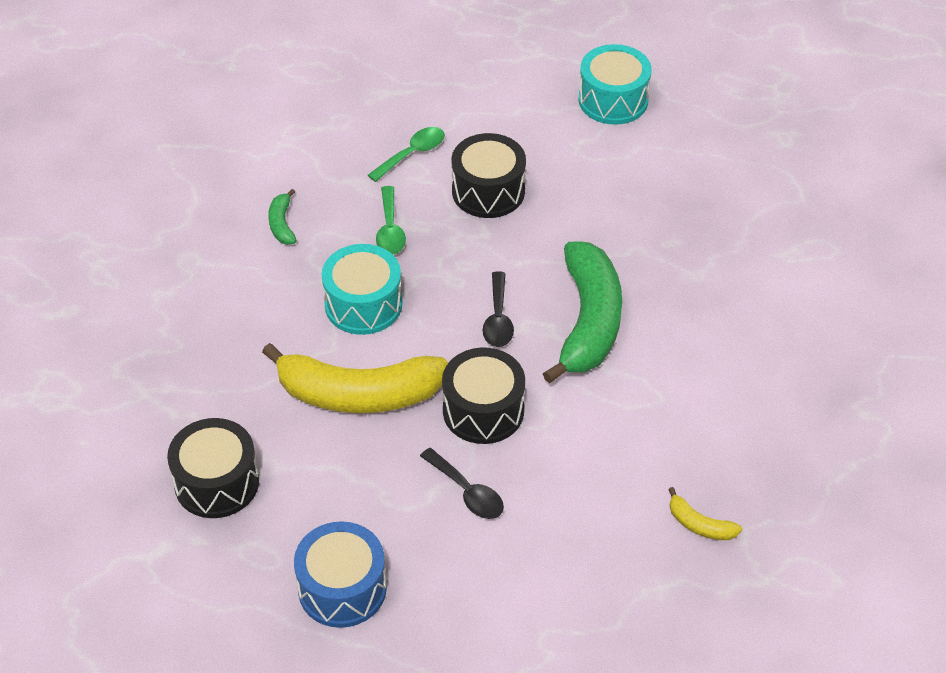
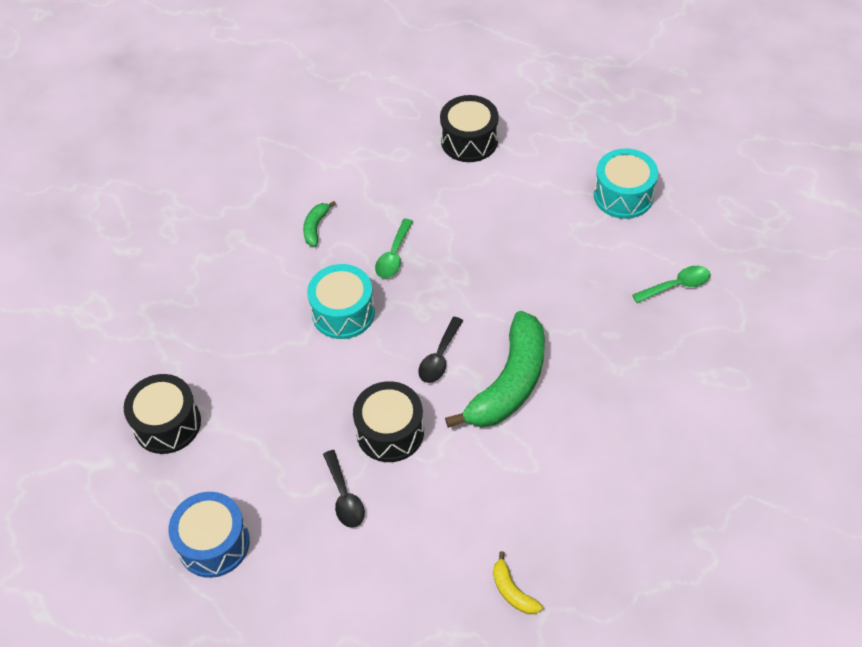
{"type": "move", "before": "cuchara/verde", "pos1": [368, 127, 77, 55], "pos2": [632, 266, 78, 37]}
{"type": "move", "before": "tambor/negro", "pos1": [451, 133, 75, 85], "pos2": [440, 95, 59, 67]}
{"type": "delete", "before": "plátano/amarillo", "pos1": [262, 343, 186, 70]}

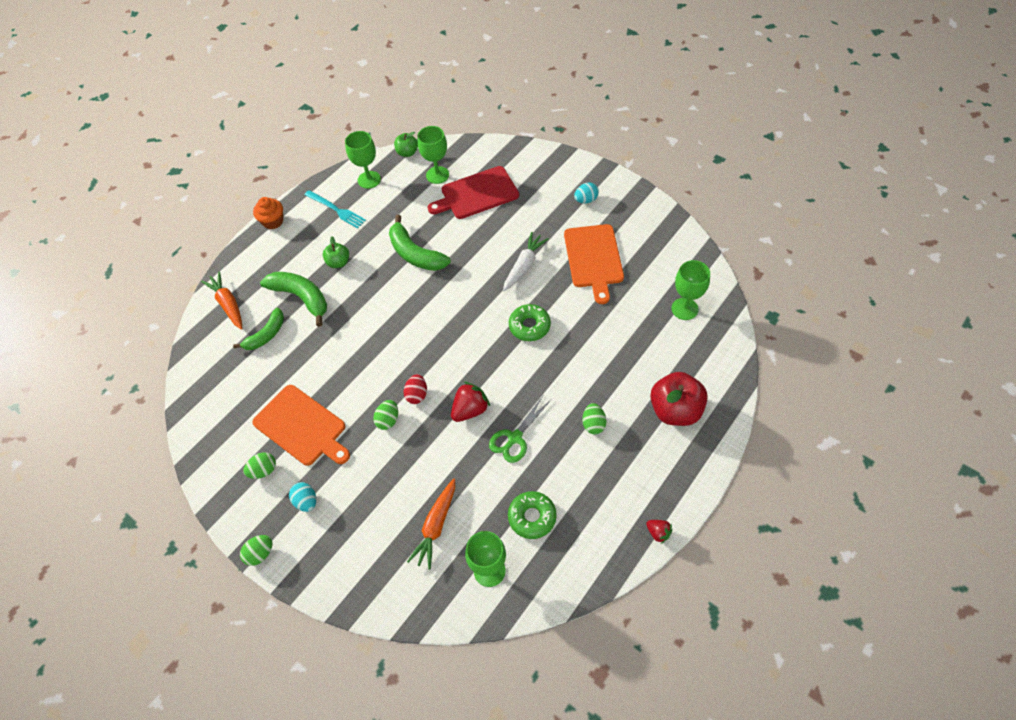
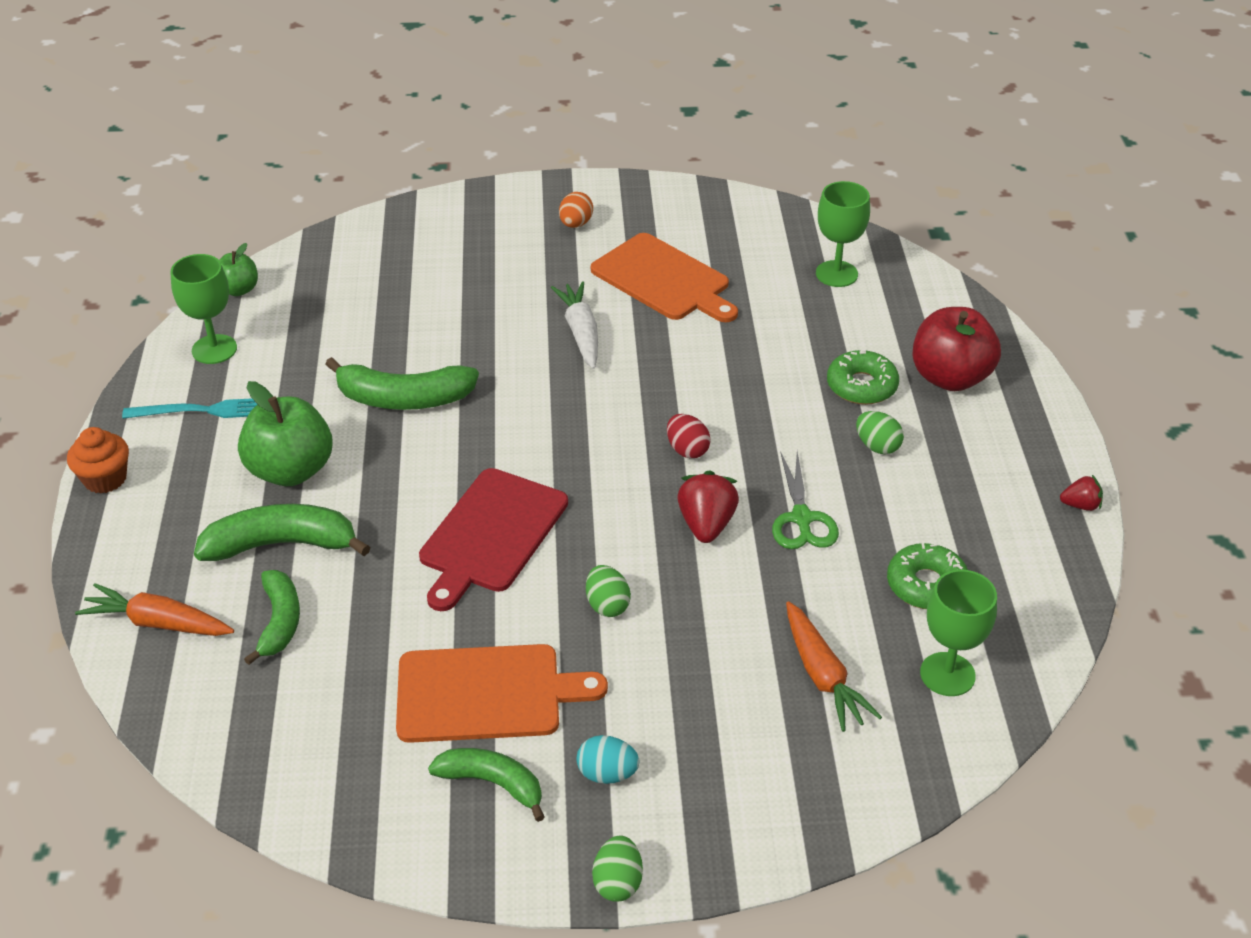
{"type": "delete", "before": "copa/verde", "pos1": [418, 126, 31, 58]}
{"type": "move", "before": "tabla de cortar/rojo", "pos1": [428, 166, 91, 53], "pos2": [419, 468, 149, 143]}
{"type": "recolor", "before": "huevo/turquesa", "after": "huevo/naranja", "pos1": [574, 182, 25, 21], "pos2": [559, 192, 34, 36]}
{"type": "resize", "before": "manzana/verde", "pos1": [323, 236, 26, 32], "pos2": [238, 381, 95, 105], "scale": 1.82}
{"type": "move", "before": "rosquilla/verde", "pos1": [509, 304, 42, 37], "pos2": [827, 350, 72, 55]}
{"type": "move", "before": "huevo/rojo", "pos1": [404, 374, 23, 30], "pos2": [667, 414, 43, 45]}
{"type": "replace", "before": "huevo/verde", "after": "plátano/verde", "pos1": [243, 453, 33, 26], "pos2": [428, 748, 117, 74]}

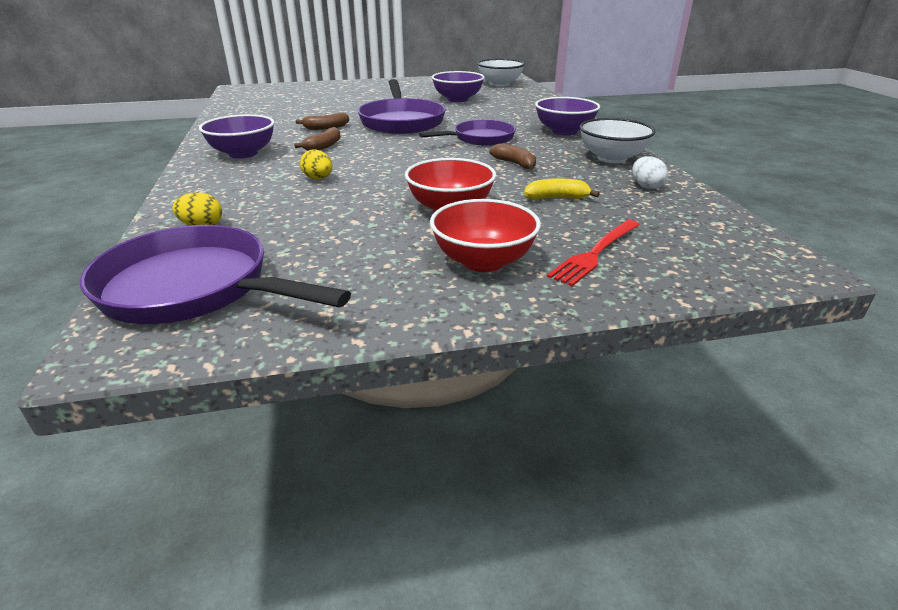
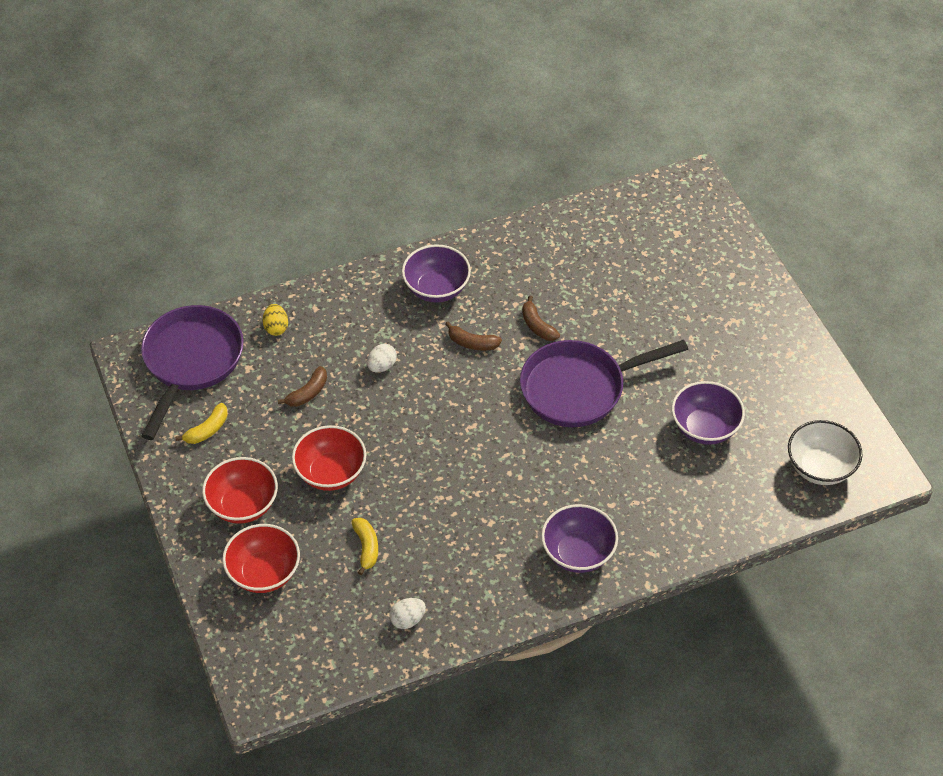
{"type": "delete", "before": "cuenco/blanco", "pos1": [580, 118, 76, 45]}
{"type": "delete", "before": "sartén/morado", "pos1": [419, 120, 97, 26]}
{"type": "move", "before": "plátano/marrón", "pos1": [489, 143, 47, 27], "pos2": [278, 366, 49, 41]}
{"type": "recolor", "before": "huevo/amarillo", "after": "huevo/blanco", "pos1": [300, 149, 32, 31], "pos2": [367, 344, 30, 29]}
{"type": "replace", "before": "tenedor/rojo", "after": "cuenco/rojo", "pos1": [547, 220, 93, 66], "pos2": [222, 524, 78, 69]}
{"type": "insert", "after": "plátano/amarillo", "pos2": [175, 403, 53, 41]}

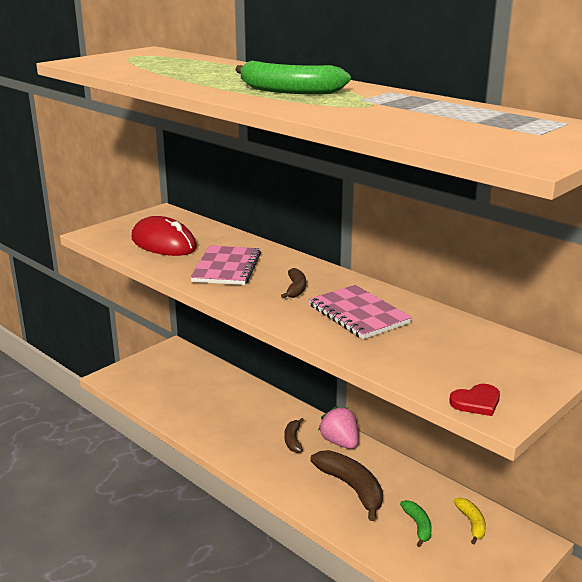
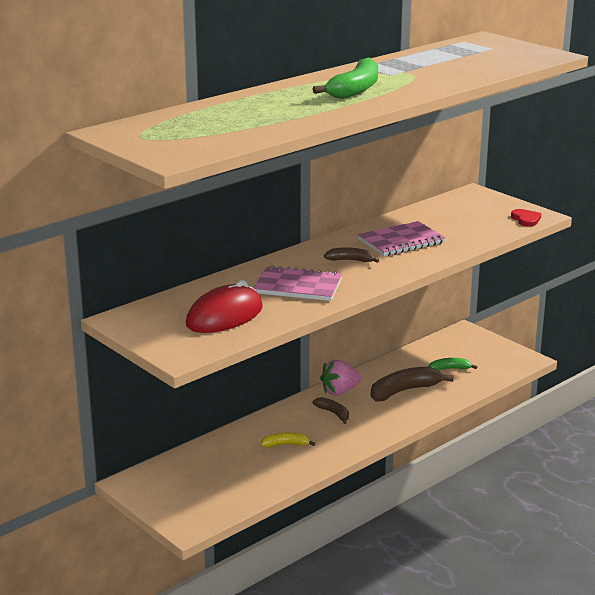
{"type": "rotate", "before": "plátano/marrón", "pos1": [284, 418, 20, 35], "pos2": [313, 397, 36, 27], "turn": -135}
{"type": "move", "before": "plátano/amarillo", "pos1": [454, 498, 32, 46], "pos2": [261, 432, 55, 15]}

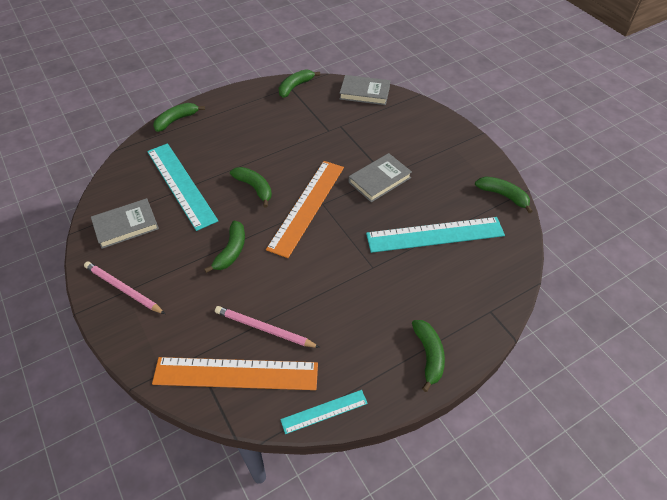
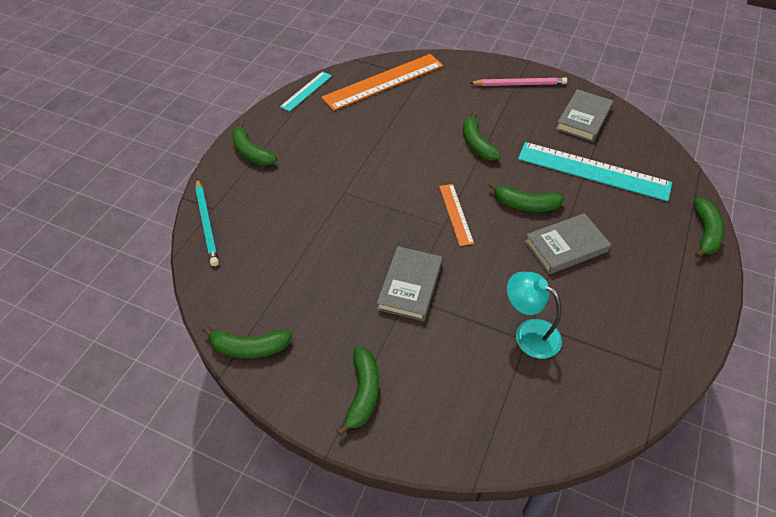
{"type": "move", "before": "plátano/verde", "pos1": [279, 69, 41, 29], "pos2": [337, 347, 42, 89]}
{"type": "move", "before": "libro/gris", "pos1": [340, 75, 50, 30], "pos2": [524, 213, 87, 61]}
{"type": "resize", "before": "regla/naranja", "pos1": [266, 161, 78, 97], "pos2": [439, 184, 35, 62], "scale": 0.52}
{"type": "delete", "before": "regla/turquesa", "pos1": [366, 217, 139, 36]}
{"type": "delete", "before": "lápiz/rosa", "pos1": [215, 306, 105, 42]}
{"type": "insert", "after": "lápiz/turquesa", "pos2": [195, 179, 24, 87]}
{"type": "insert", "after": "lámpara/turquesa", "pos2": [507, 272, 55, 87]}

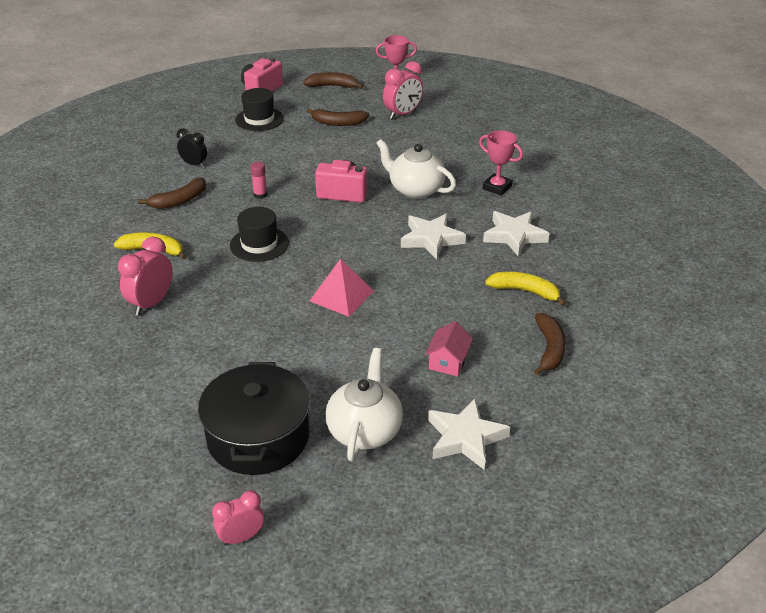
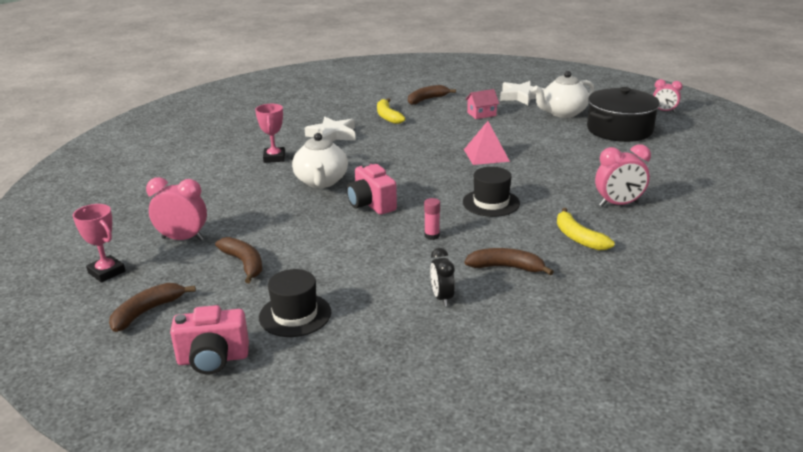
{"type": "rotate", "before": "plátano/marrón", "pos1": [303, 72, 60, 17], "pos2": [109, 283, 87, 49], "turn": 75}
{"type": "delete", "before": "estrella/blanco", "pos1": [401, 213, 65, 47]}

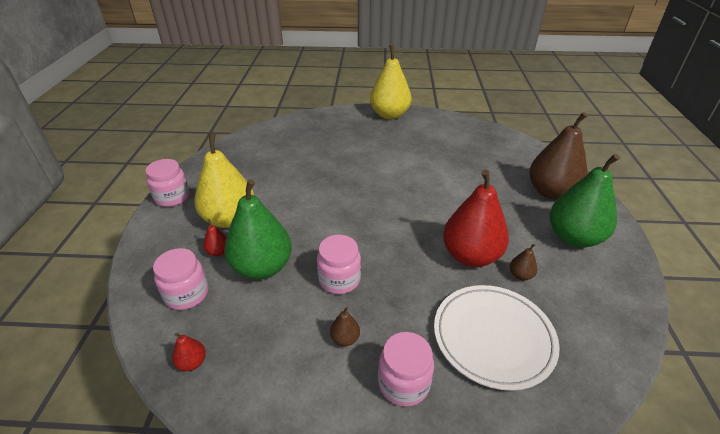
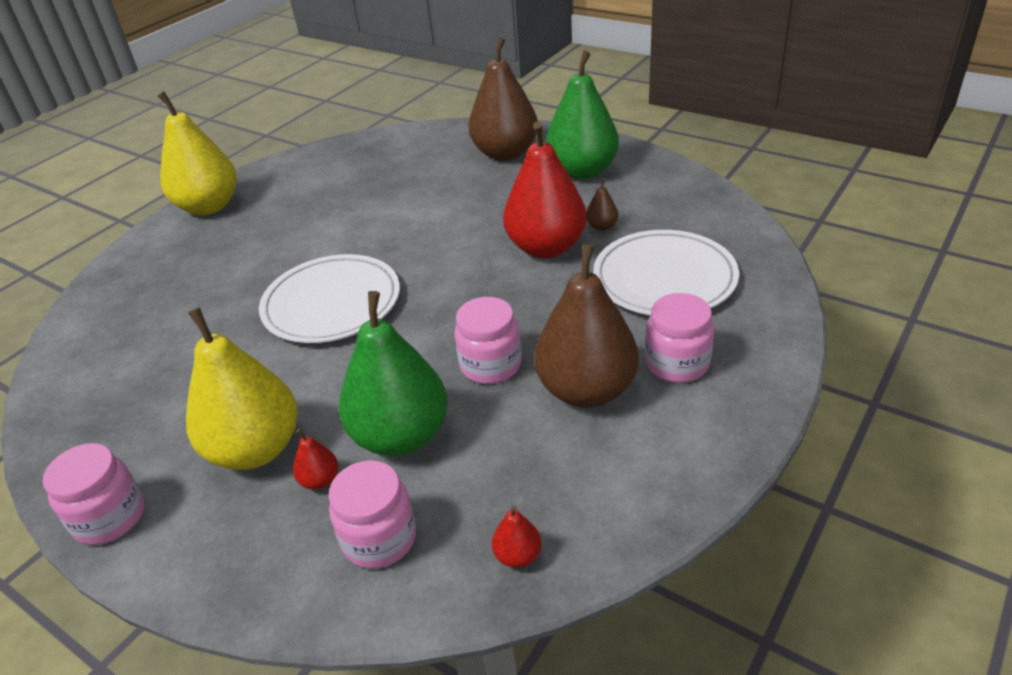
{"type": "resize", "before": "pera/marrón", "pos1": [330, 306, 30, 40], "pos2": [534, 244, 105, 164], "scale": 2.48}
{"type": "insert", "after": "plato/blanco", "pos2": [259, 254, 141, 89]}

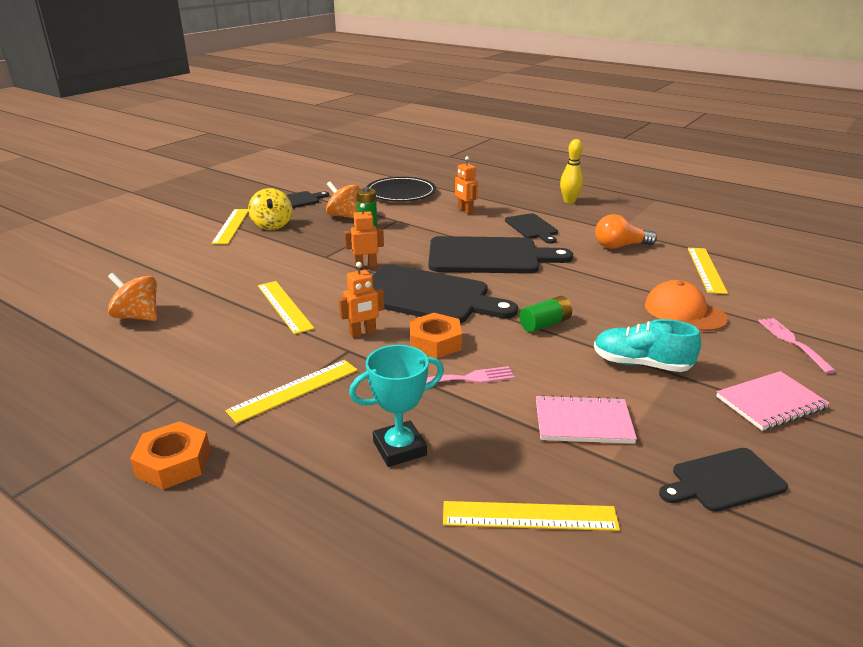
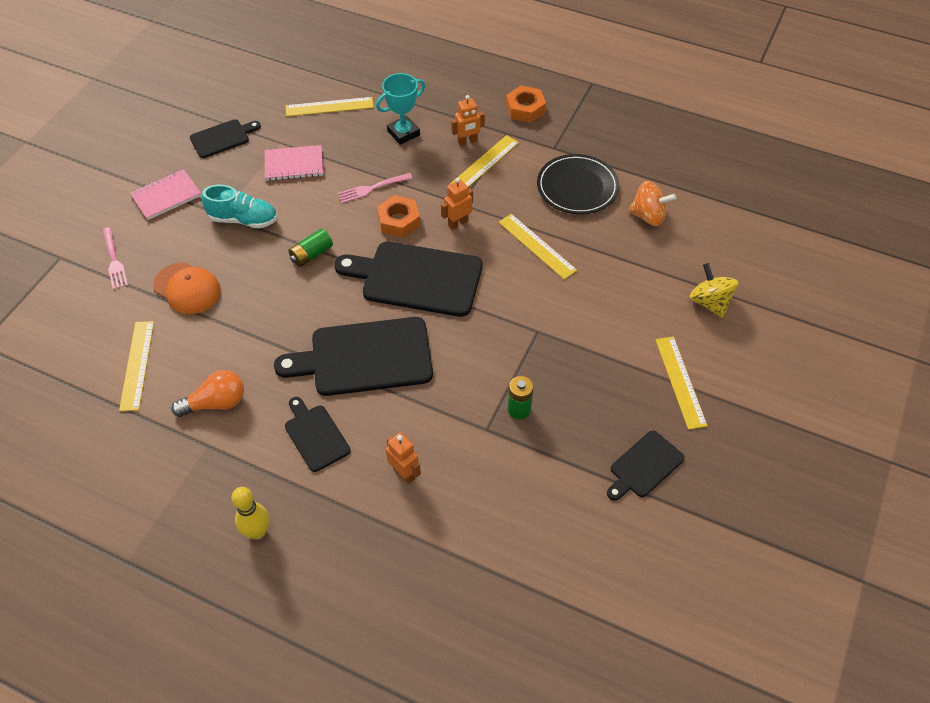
{"type": "move", "before": "plato/negro", "pos1": [367, 177, 69, 24], "pos2": [537, 154, 82, 60]}
{"type": "delete", "before": "peonza/naranja", "pos1": [326, 181, 34, 38]}
{"type": "move", "before": "peonza/amarillo", "pos1": [248, 188, 44, 42], "pos2": [689, 263, 50, 55]}
{"type": "move", "before": "robot/naranja", "pos1": [345, 203, 39, 65], "pos2": [451, 95, 34, 51]}

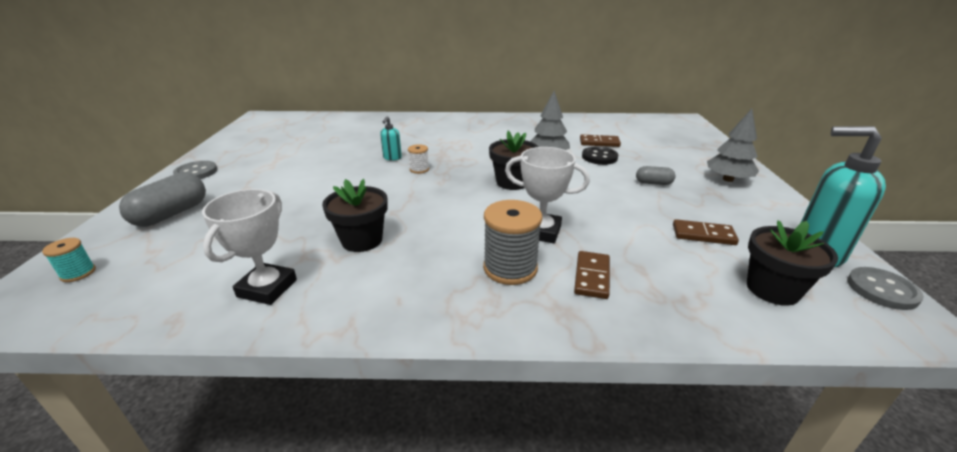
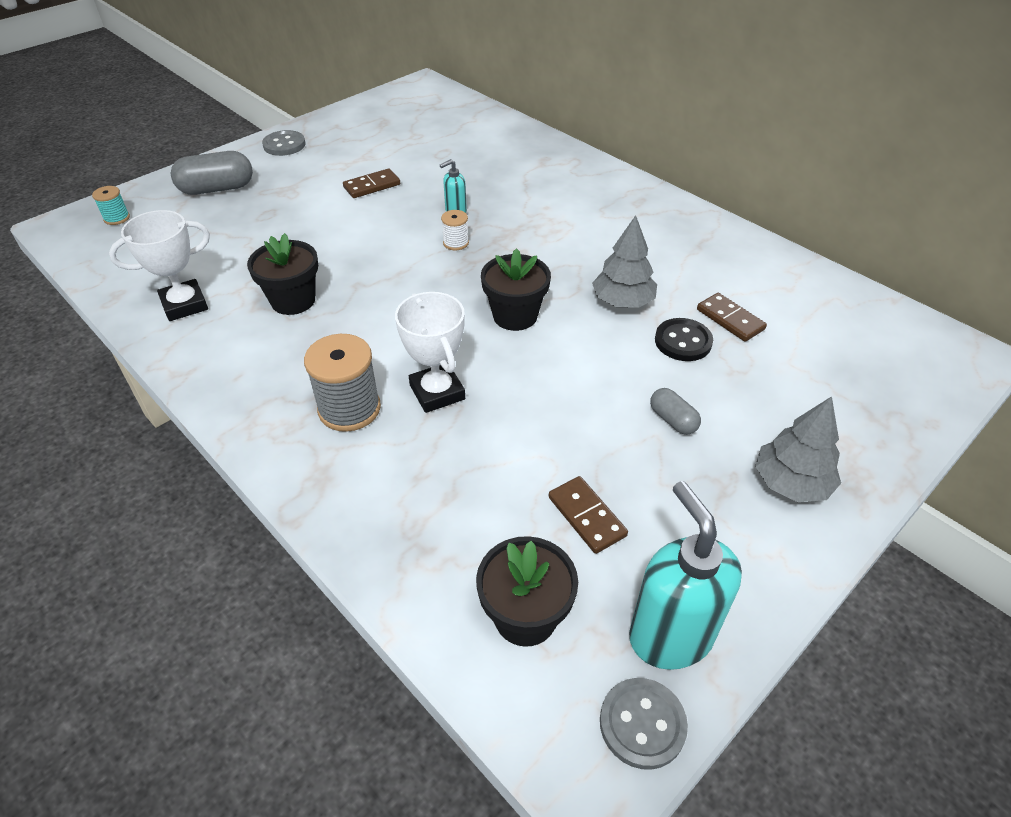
{"type": "move", "before": "ficha de dominó/marrón", "pos1": [574, 251, 36, 48], "pos2": [343, 168, 57, 30]}

